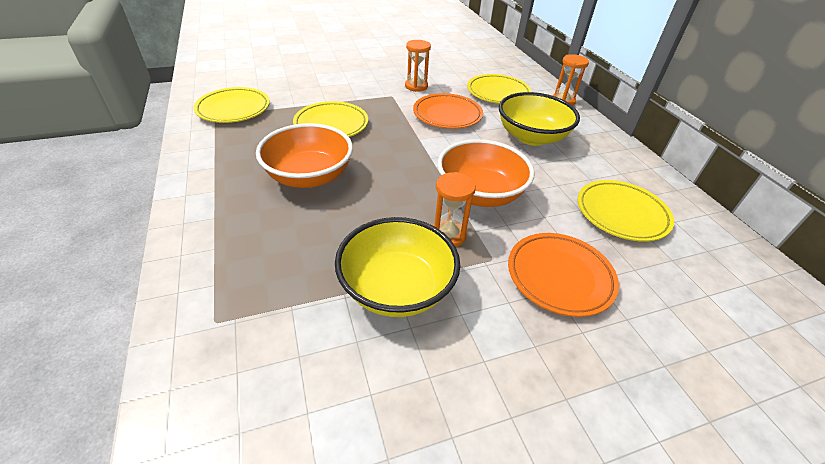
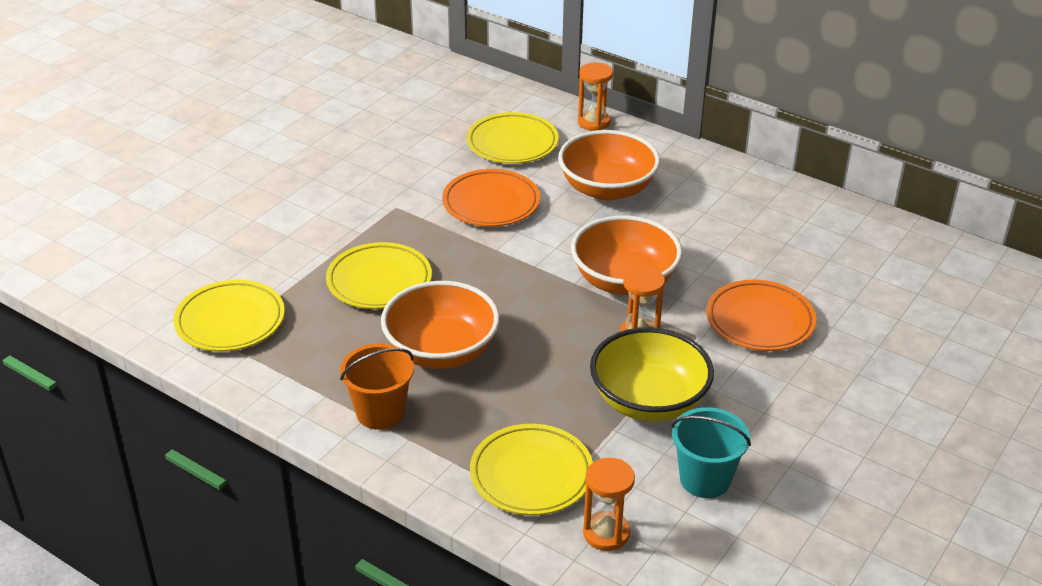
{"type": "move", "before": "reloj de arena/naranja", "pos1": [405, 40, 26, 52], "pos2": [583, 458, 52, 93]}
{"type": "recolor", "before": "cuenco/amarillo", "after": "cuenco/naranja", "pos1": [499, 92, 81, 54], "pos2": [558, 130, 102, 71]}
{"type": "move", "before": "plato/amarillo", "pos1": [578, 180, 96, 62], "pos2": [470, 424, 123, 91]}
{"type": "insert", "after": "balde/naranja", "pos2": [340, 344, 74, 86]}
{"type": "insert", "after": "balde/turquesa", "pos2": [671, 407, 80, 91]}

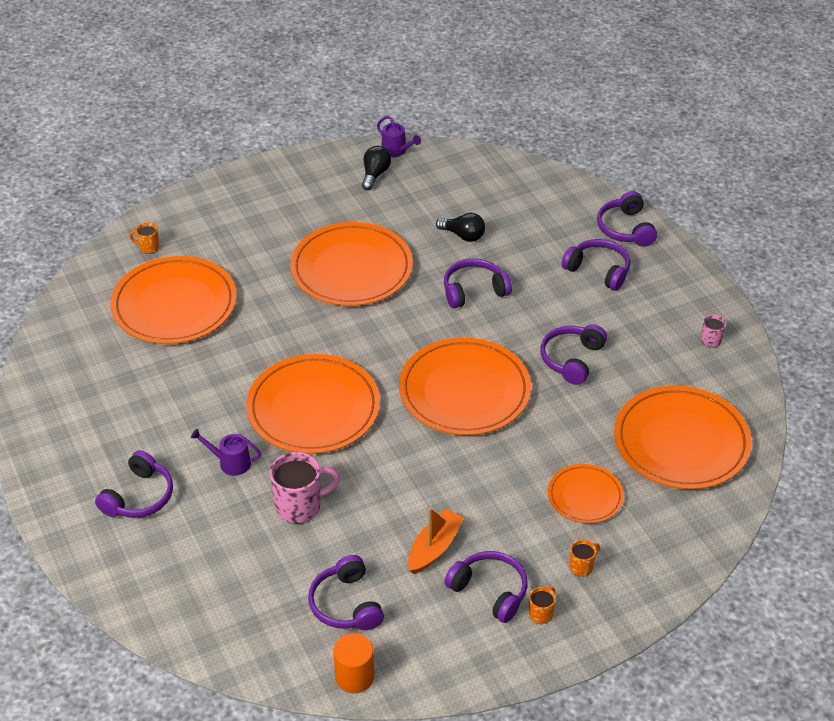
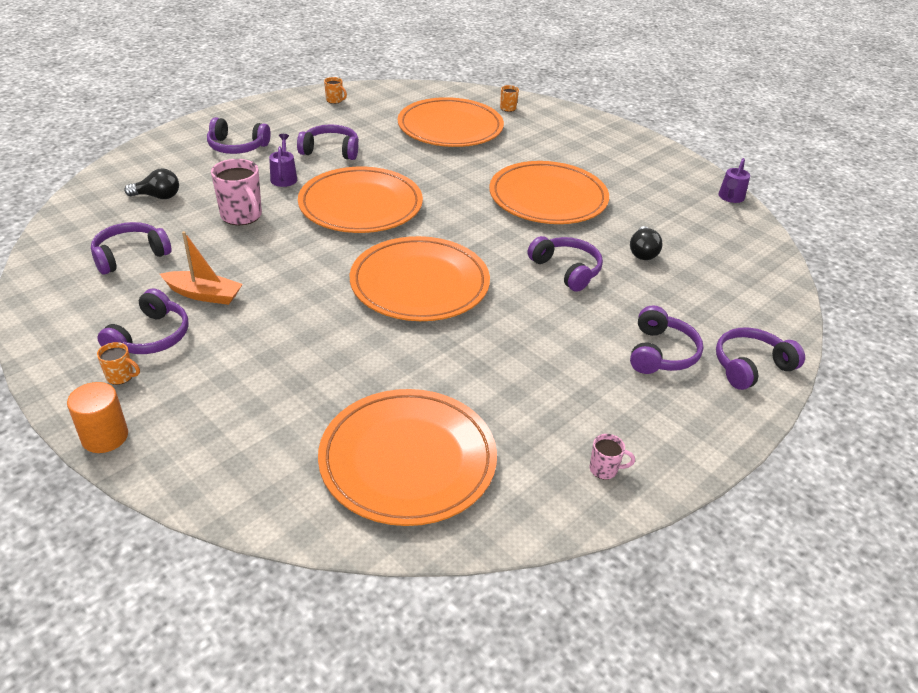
{"type": "move", "before": "bombilla/negro", "pos1": [362, 146, 29, 44], "pos2": [124, 168, 55, 31]}
{"type": "move", "before": "auriculares/morado", "pos1": [540, 324, 67, 61], "pos2": [297, 124, 62, 36]}
{"type": "delete", "before": "plato/naranja", "pos1": [548, 464, 76, 60]}
{"type": "move", "before": "taza/naranja", "pos1": [570, 540, 30, 37], "pos2": [324, 77, 23, 27]}
{"type": "move", "before": "cilindro/naranja", "pos1": [333, 633, 41, 60], "pos2": [67, 382, 61, 71]}

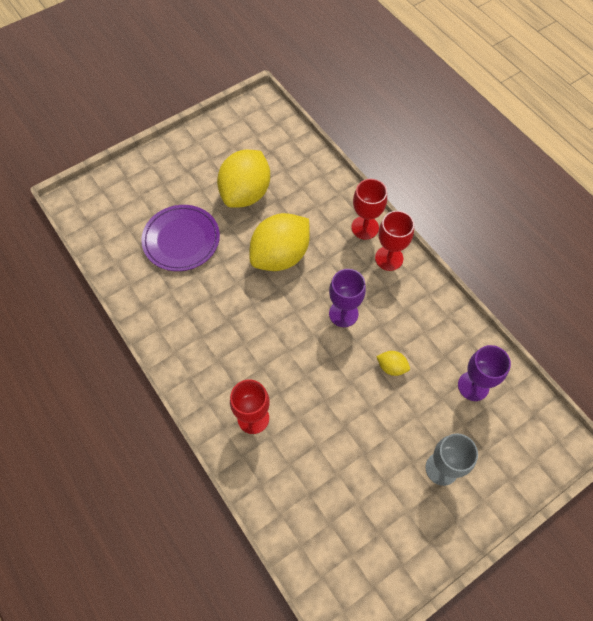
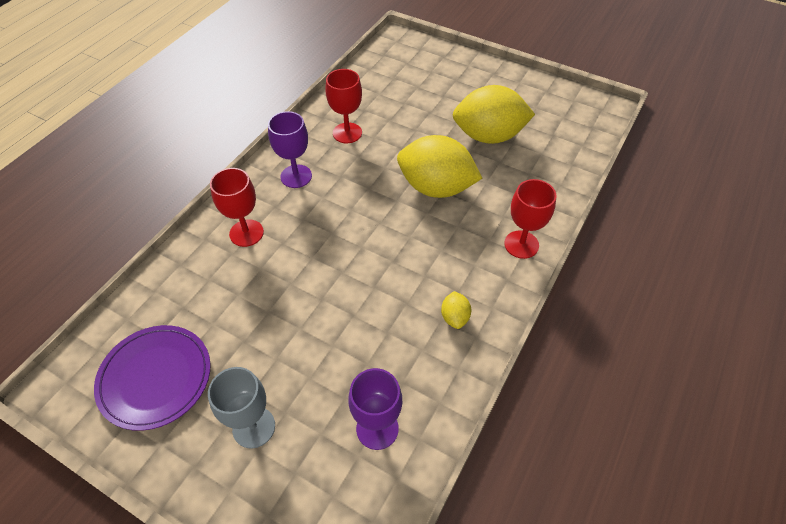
{"type": "move", "before": "plato/morado", "pos1": [141, 205, 79, 66], "pos2": [94, 325, 117, 106]}
{"type": "move", "before": "copa/rojo", "pos1": [375, 211, 39, 60], "pos2": [325, 69, 37, 74]}
{"type": "move", "before": "copa/morado", "pos1": [329, 269, 37, 58], "pos2": [268, 111, 44, 77]}
{"type": "move", "before": "limón/amarillo", "pos1": [376, 351, 34, 25], "pos2": [441, 291, 30, 38]}

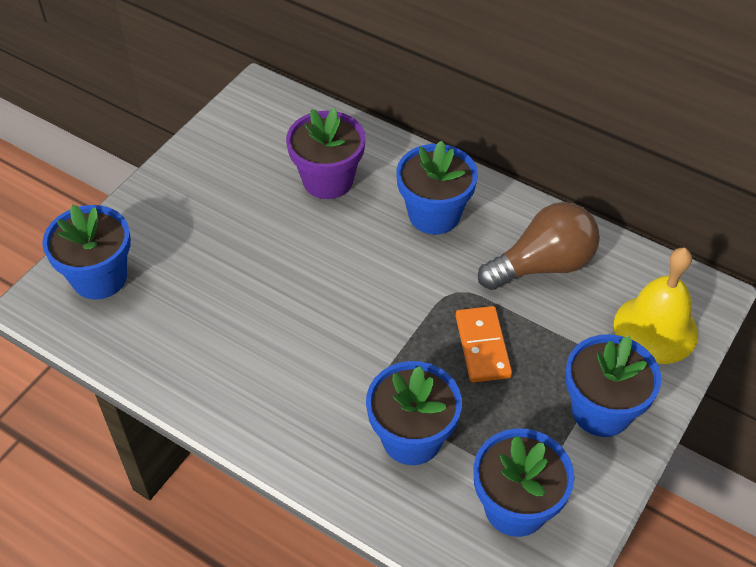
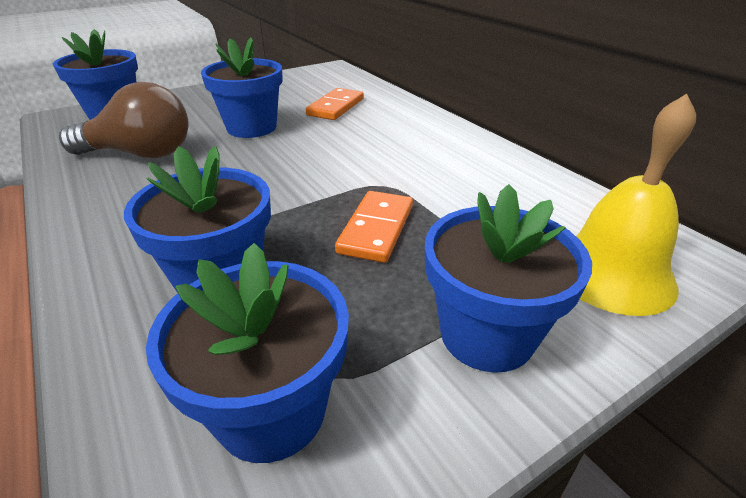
{"type": "replace", "before": "maceta/morado", "after": "ficha de dominó/naranja", "pos1": [286, 108, 80, 91], "pos2": [306, 88, 58, 32]}
{"type": "move", "before": "maceta/azul", "pos1": [396, 141, 82, 93], "pos2": [201, 37, 82, 101]}
{"type": "move", "before": "bombilla/marrón", "pos1": [478, 202, 122, 88], "pos2": [59, 82, 130, 76]}

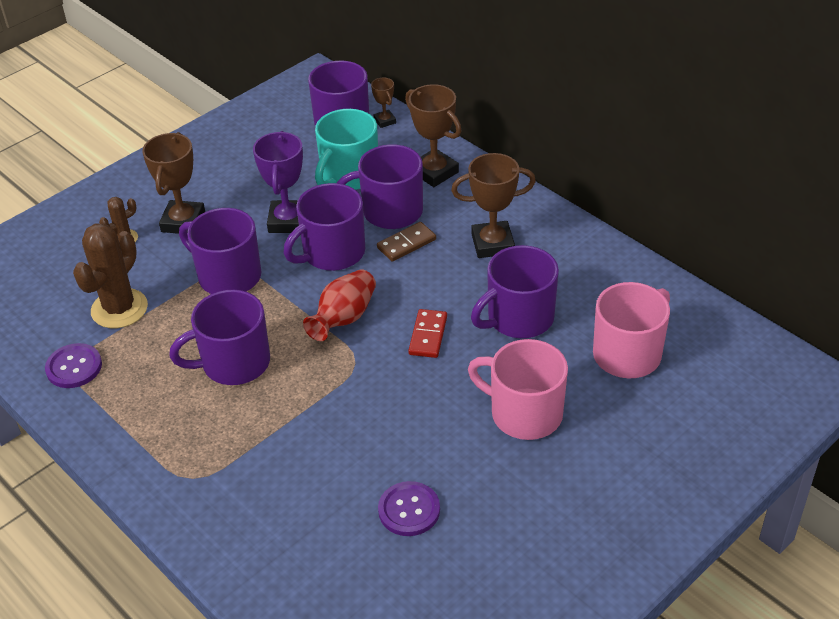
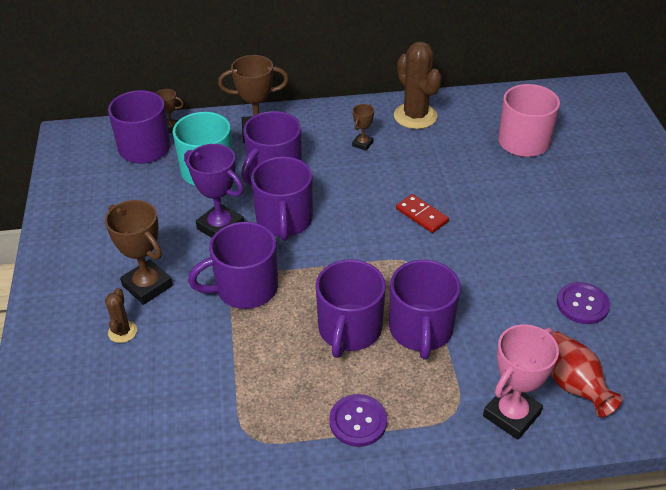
{"type": "resize", "before": "trofeo/marrón", "pos1": [451, 153, 85, 105], "pos2": [352, 104, 22, 47], "scale": 0.52}
{"type": "delete", "before": "ficha de dominó/marrón", "pos1": [377, 222, 59, 40]}
{"type": "move", "before": "cactus/marrón", "pos1": [73, 223, 75, 105], "pos2": [394, 42, 48, 87]}
{"type": "move", "before": "taza/morado", "pos1": [471, 245, 88, 93], "pos2": [389, 260, 72, 99]}
{"type": "move", "before": "florero/rojo", "pos1": [303, 269, 73, 72], "pos2": [551, 331, 72, 86]}
{"type": "delete", "before": "taza/rosa", "pos1": [468, 339, 100, 101]}
{"type": "move", "before": "botón/morado", "pos1": [45, 343, 57, 45], "pos2": [329, 394, 58, 53]}
{"type": "insert", "after": "trofeo/rosa", "pos2": [483, 324, 76, 116]}

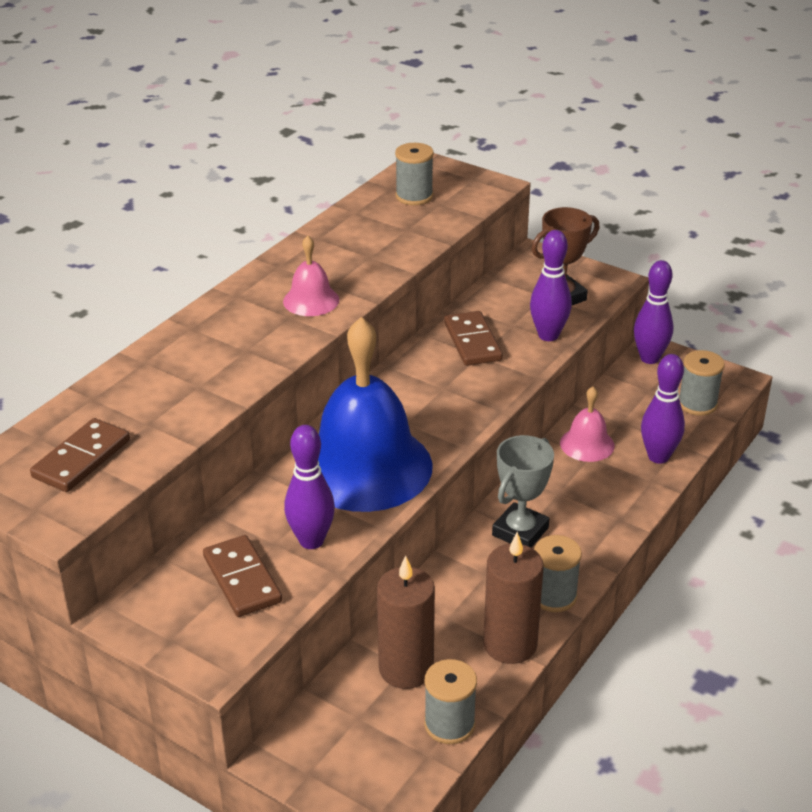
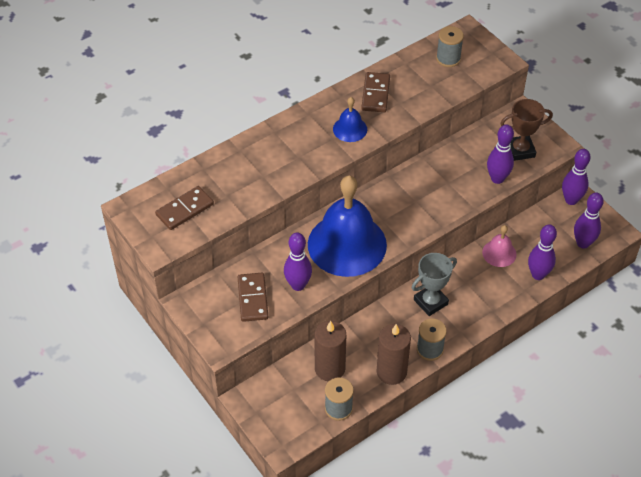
{"type": "recolor", "before": "campana/rosa", "after": "campana/azul", "pos1": [283, 236, 56, 80], "pos2": [333, 97, 34, 45]}
{"type": "move", "before": "ficha de dominó/marrón", "pos1": [444, 311, 59, 55], "pos2": [361, 72, 29, 40]}
{"type": "replace", "before": "carrete/gris", "after": "bolo/morado", "pos1": [679, 350, 46, 66], "pos2": [574, 192, 30, 57]}

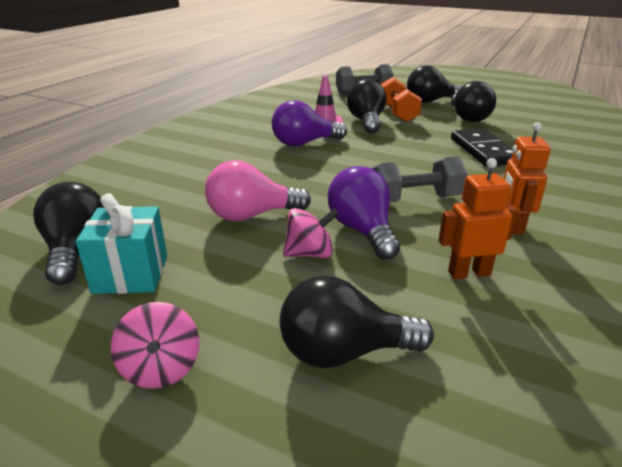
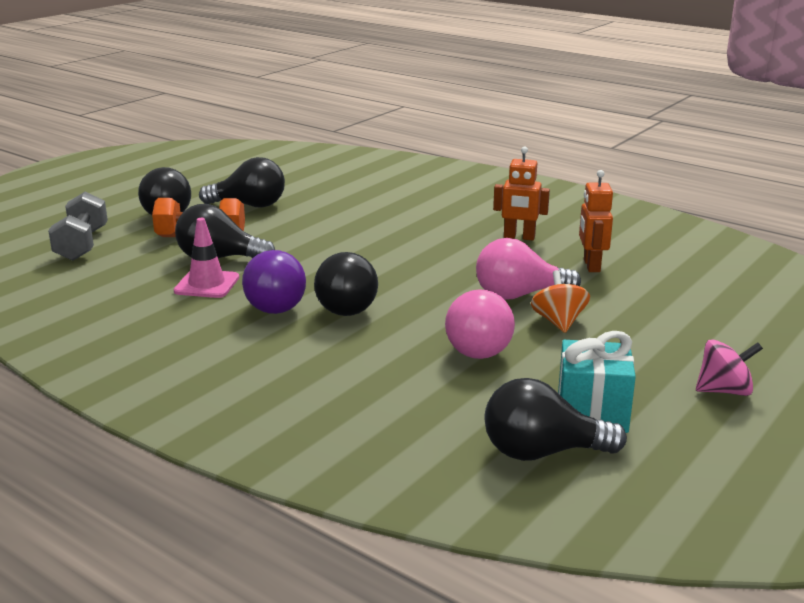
{"type": "delete", "before": "ficha de dominó/negro", "pos1": [451, 129, 62, 38]}
{"type": "delete", "before": "mancuerna/gris", "pos1": [371, 156, 97, 47]}
{"type": "recolor", "before": "bombilla/morado", "after": "bombilla/rosa", "pos1": [328, 166, 72, 94], "pos2": [476, 238, 105, 62]}
{"type": "recolor", "before": "peonza/rosa", "after": "peonza/naranja", "pos1": [283, 208, 56, 50], "pos2": [531, 270, 59, 63]}
{"type": "move", "before": "bombilla/negro", "pos1": [279, 275, 155, 93], "pos2": [314, 252, 64, 64]}

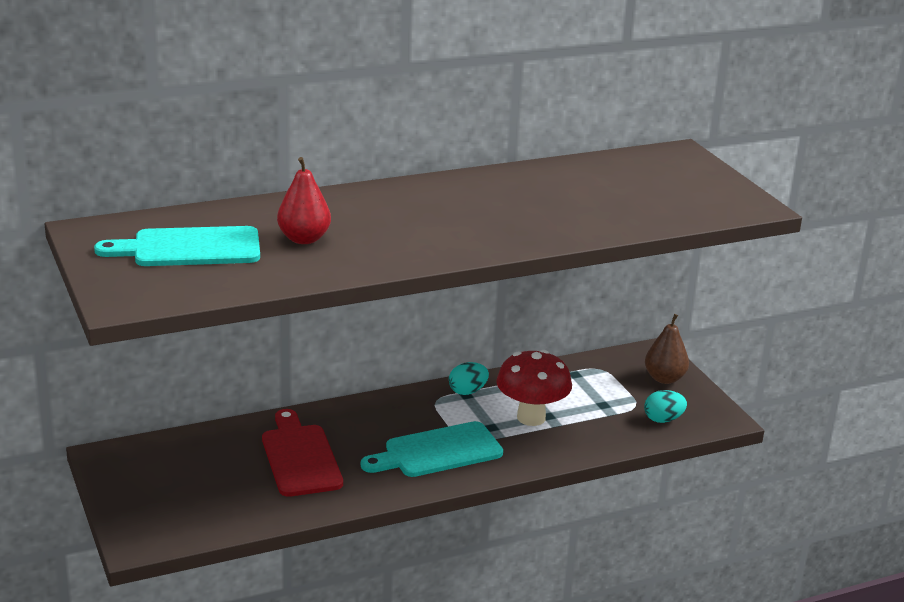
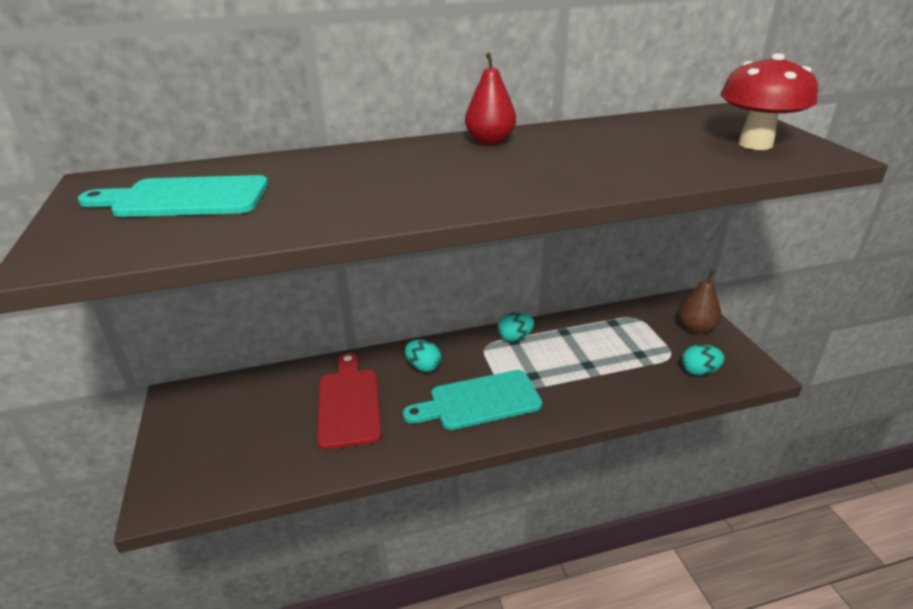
{"type": "move", "before": "pera/rojo", "pos1": [277, 157, 54, 87], "pos2": [465, 52, 51, 93]}
{"type": "move", "before": "seta/rojo", "pos1": [496, 350, 76, 76], "pos2": [720, 53, 98, 97]}
{"type": "insert", "after": "huevo/turquesa", "pos2": [405, 340, 37, 32]}

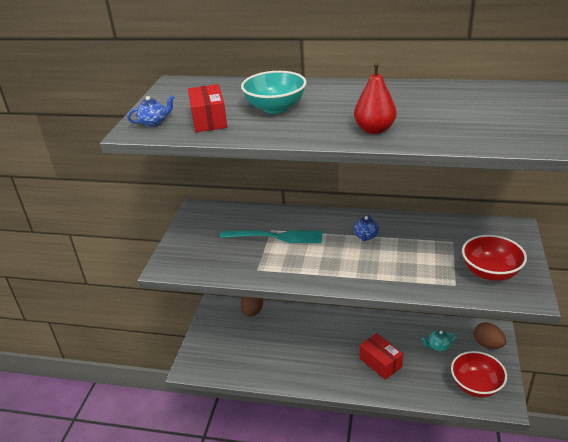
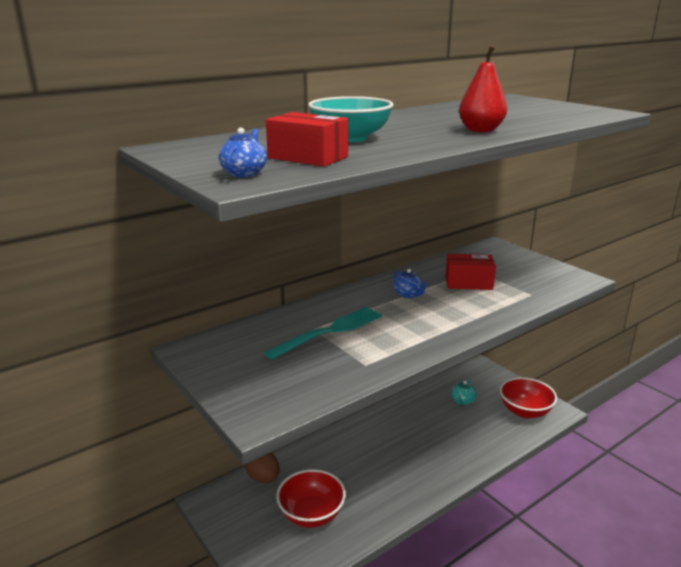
{"type": "move", "before": "cuenco/rojo", "pos1": [462, 235, 65, 46], "pos2": [276, 469, 70, 59]}
{"type": "delete", "before": "huevo/marrón", "pos1": [474, 322, 32, 27]}
{"type": "move", "before": "caja/rojo", "pos1": [360, 333, 43, 47], "pos2": [445, 254, 51, 36]}

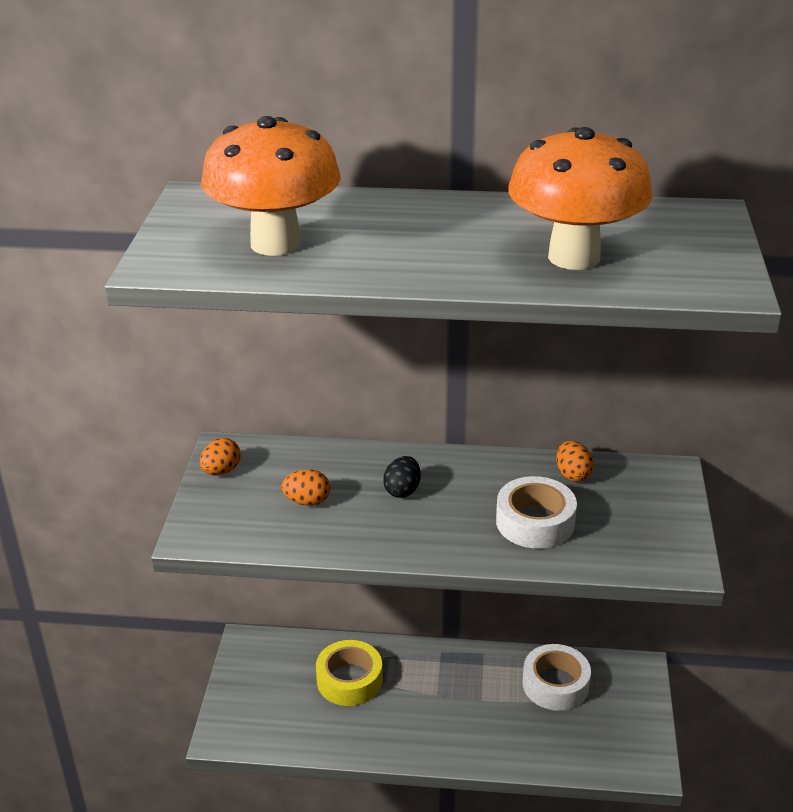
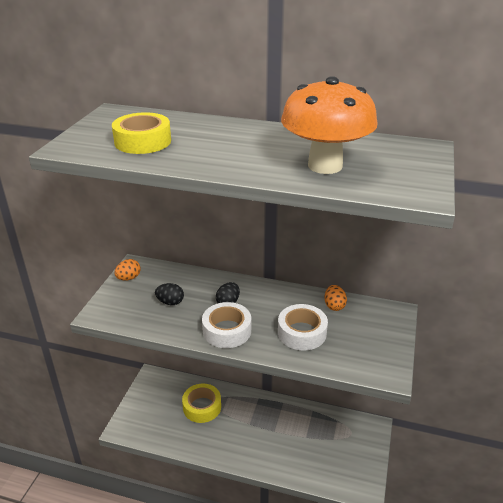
{"type": "replace", "before": "seta/naranja", "after": "cinta adhesiva/amarillo", "pos1": [201, 116, 140, 140], "pos2": [112, 112, 59, 42]}
{"type": "recolor", "before": "huevo/naranja", "after": "huevo/negro", "pos1": [281, 469, 49, 37], "pos2": [155, 283, 29, 22]}
{"type": "move", "before": "cinta adhesiva/blanco", "pos1": [523, 644, 68, 67], "pos2": [202, 302, 49, 46]}

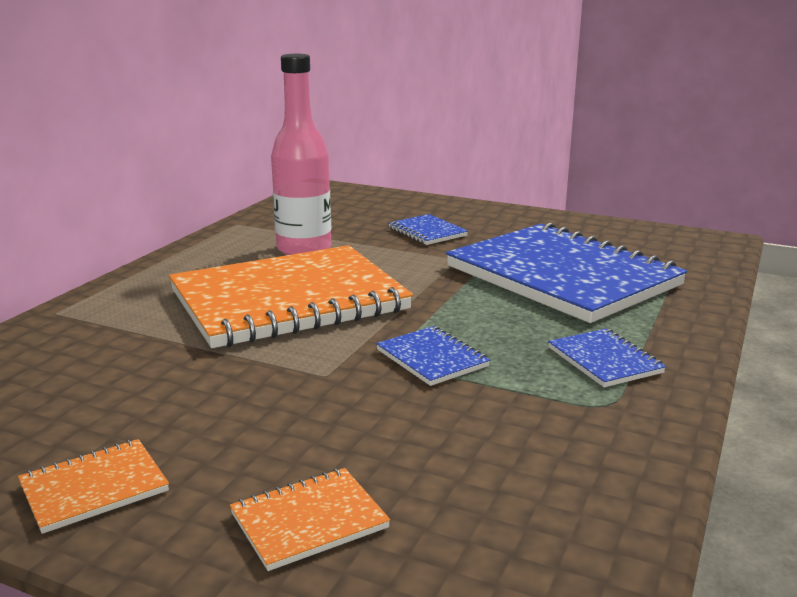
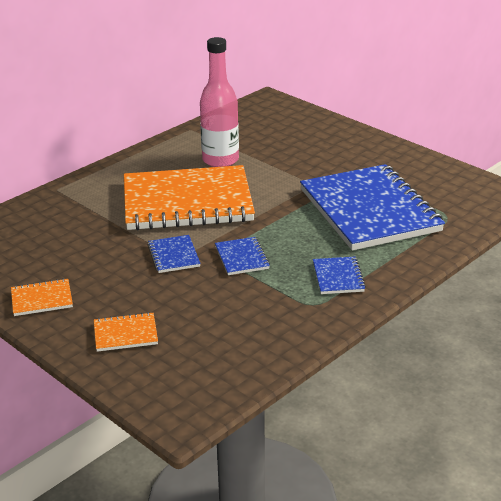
{"type": "move", "before": "cuaderno/azul", "pos1": [389, 214, 79, 31], "pos2": [148, 235, 53, 38]}

